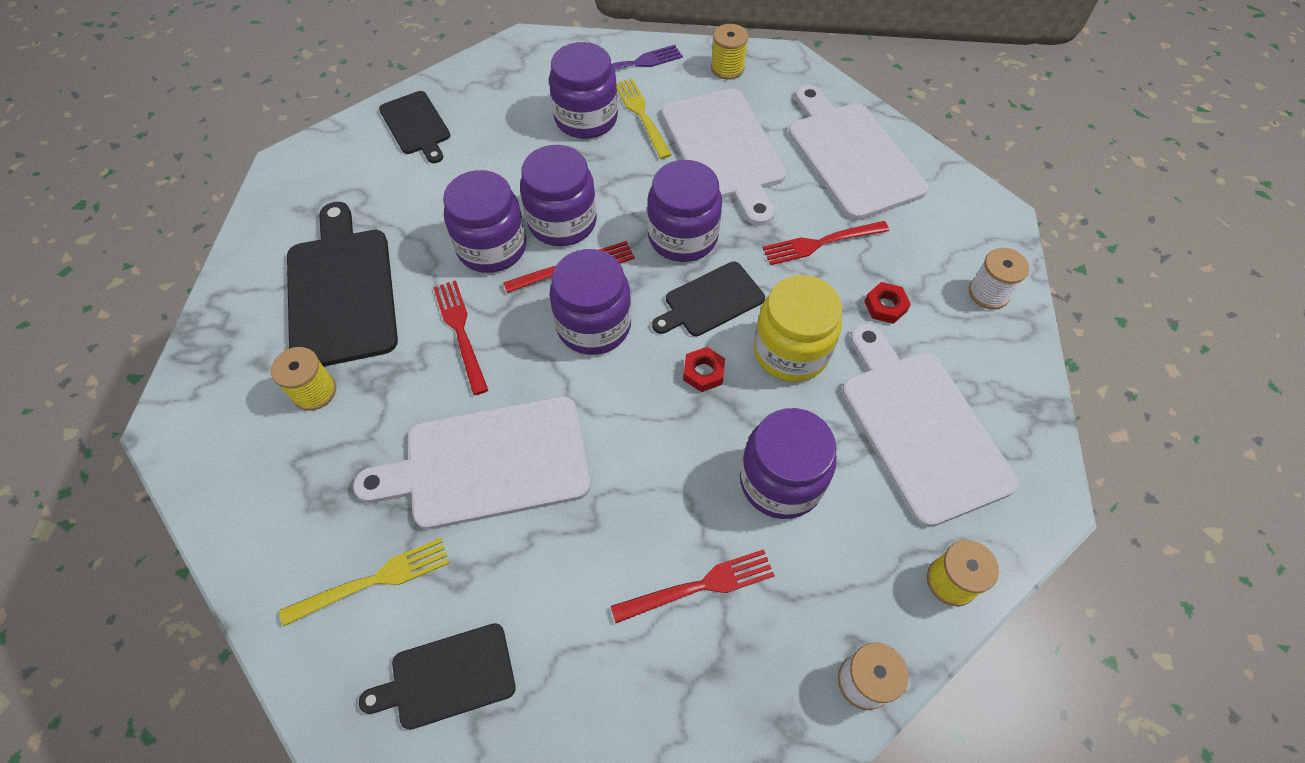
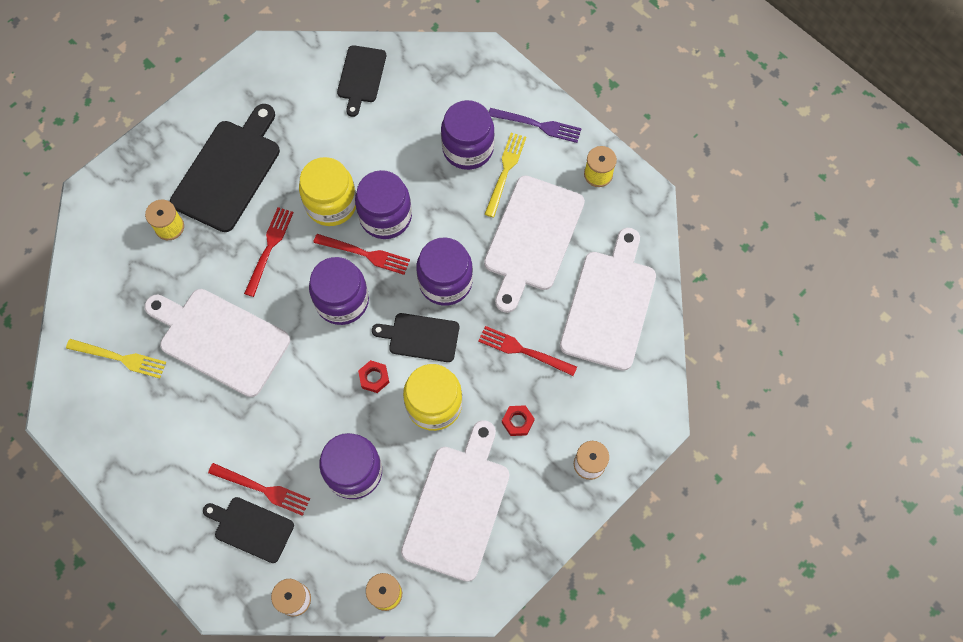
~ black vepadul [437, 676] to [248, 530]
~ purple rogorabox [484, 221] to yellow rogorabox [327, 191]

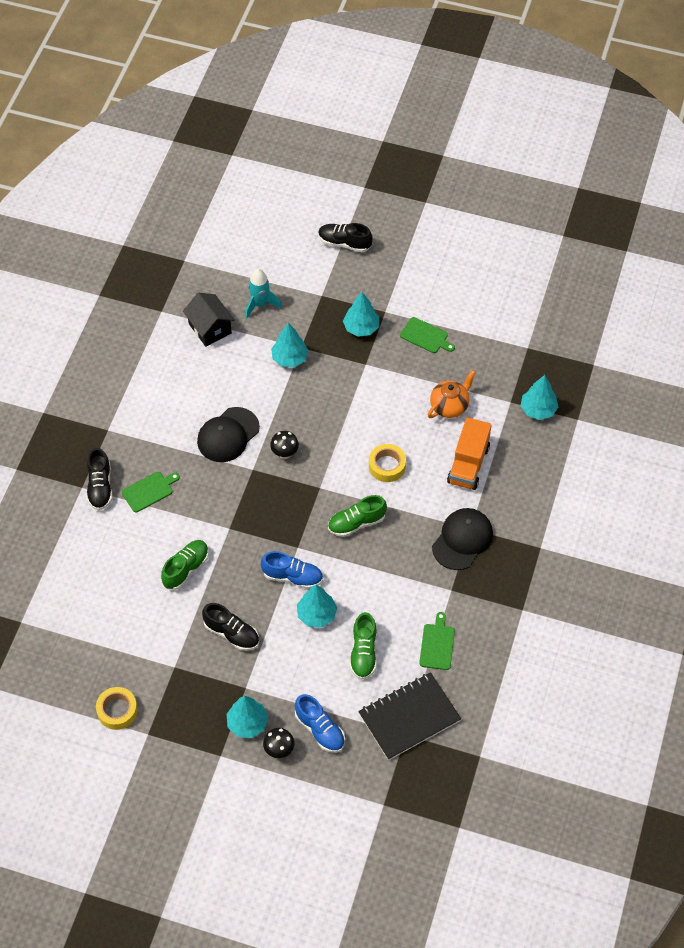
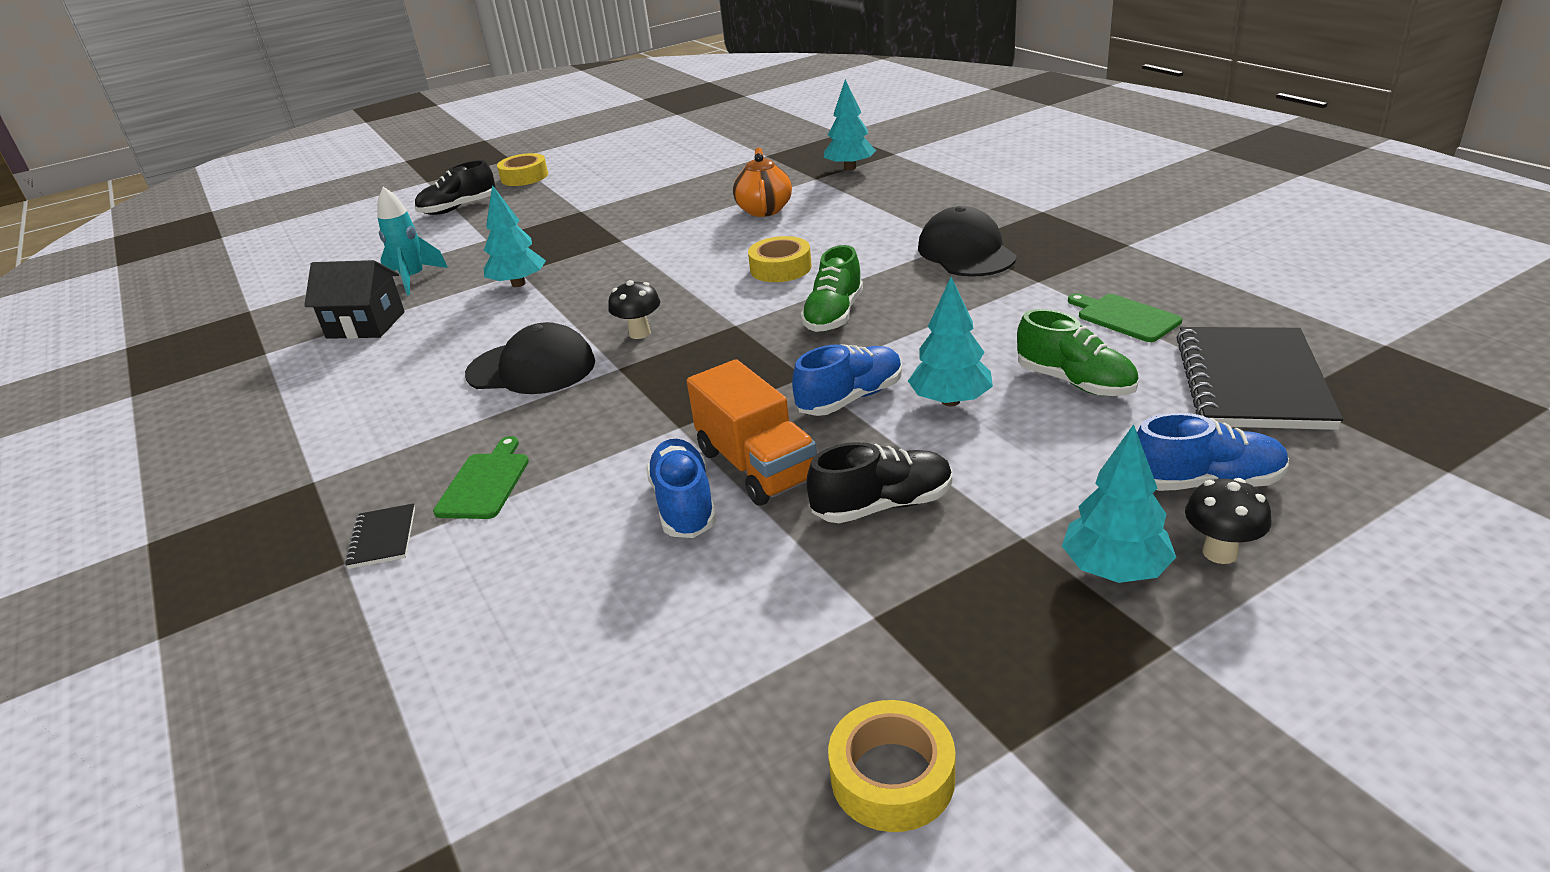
- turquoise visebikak [361, 314]
- green vepadul [427, 335]
+ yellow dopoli [522, 169]
~ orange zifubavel [469, 453] to [752, 432]
~ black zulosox [100, 479] to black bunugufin [380, 536]
~ green zulosox [185, 565] to blue zulosox [681, 488]
~ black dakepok [228, 434] = [530, 358] 75 degrees counterclockwise

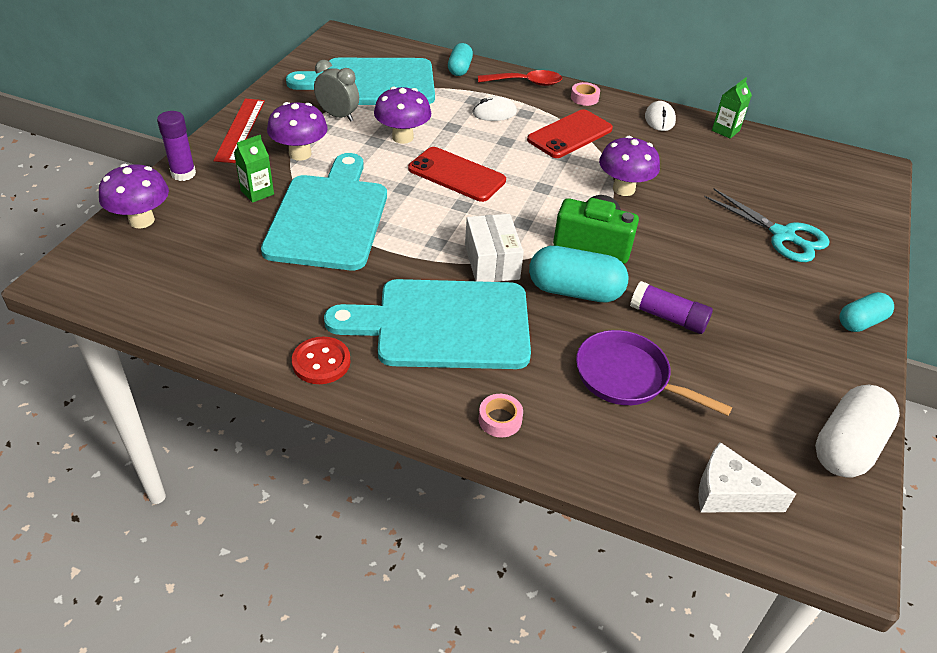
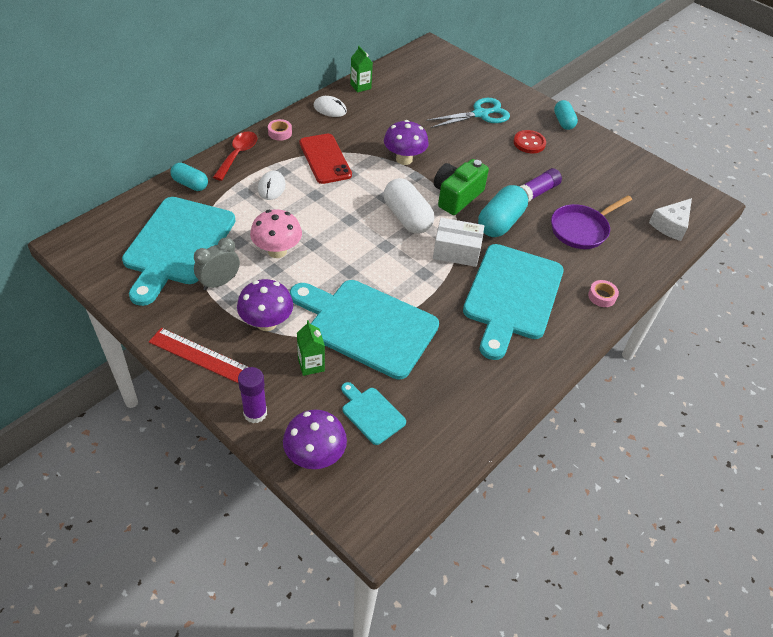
- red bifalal [457, 174]
+ turquoise vepadul [373, 413]
~ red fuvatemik [321, 360] to [529, 142]
~ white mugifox [857, 431] to [409, 206]
~ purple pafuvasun [402, 115] to pink pafuvasun [276, 233]

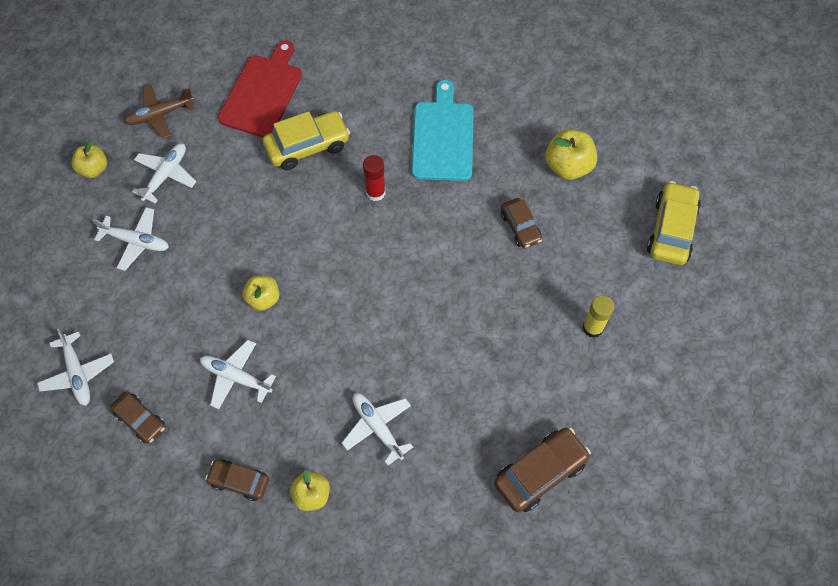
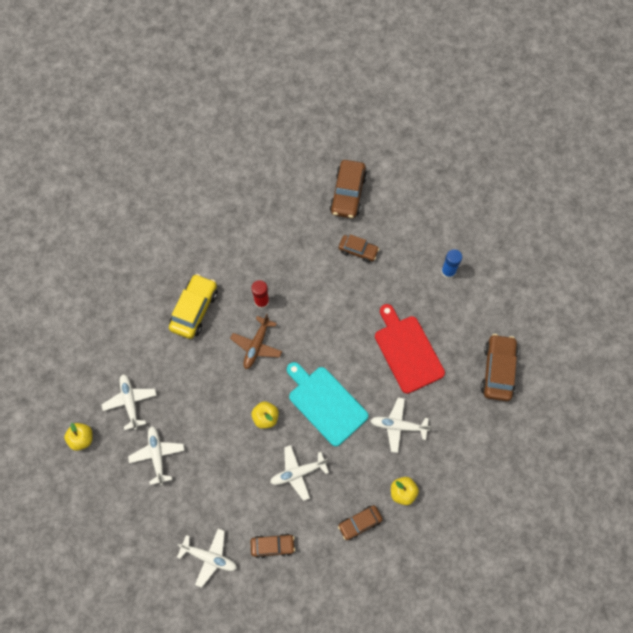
- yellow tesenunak [674, 223]
~ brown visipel [159, 111] to [256, 341]
~ red vepadul [260, 89] to [410, 349]
~ turquoise vepadul [442, 130] to [327, 404]
~ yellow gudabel [571, 155] to brown tesenunak [348, 189]
~ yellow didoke [598, 316] to blue didoke [451, 264]
~ white visipel [130, 239] = [156, 455] 75 degrees counterclockwise

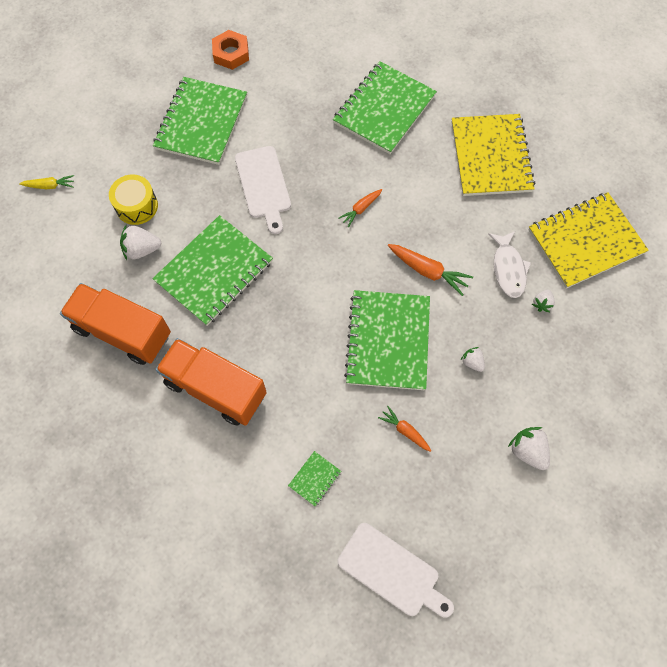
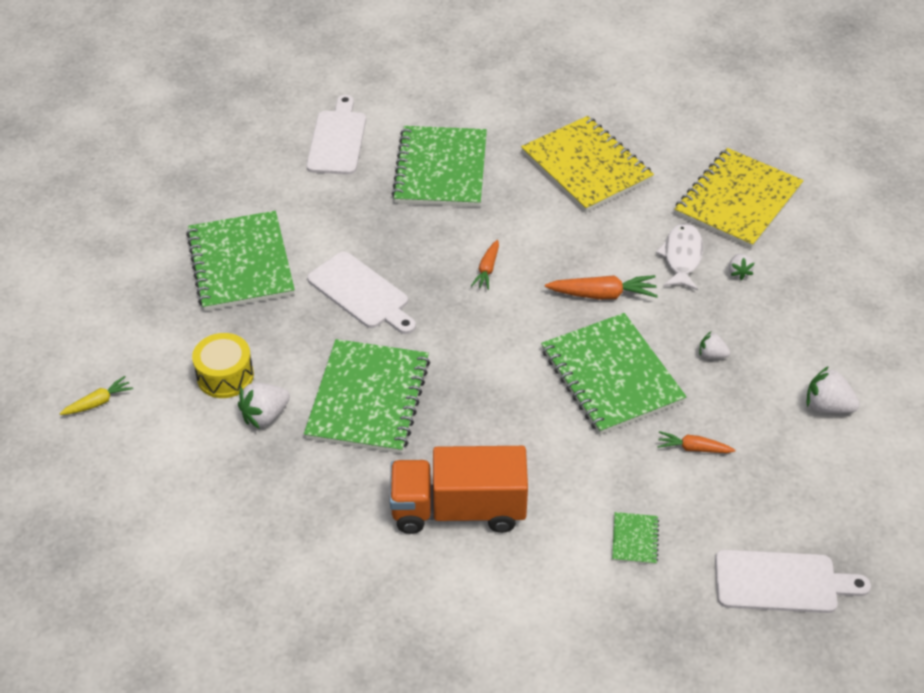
- orange zifubavel [115, 324]
- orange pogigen [230, 50]
+ white vepadul [336, 135]
~ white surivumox [509, 264] = [679, 256] 135 degrees counterclockwise

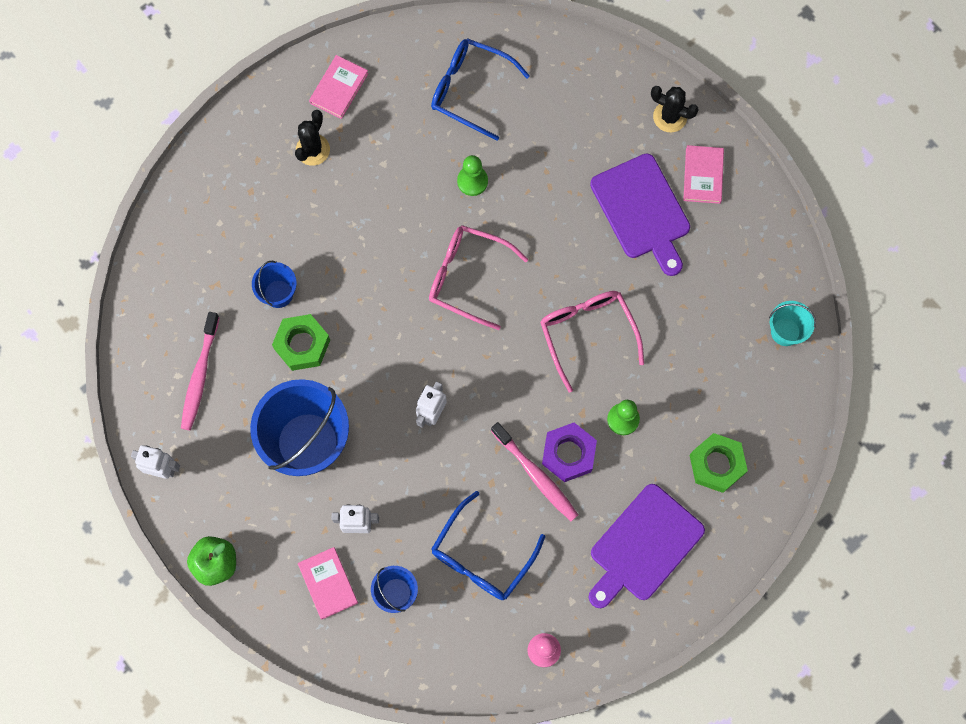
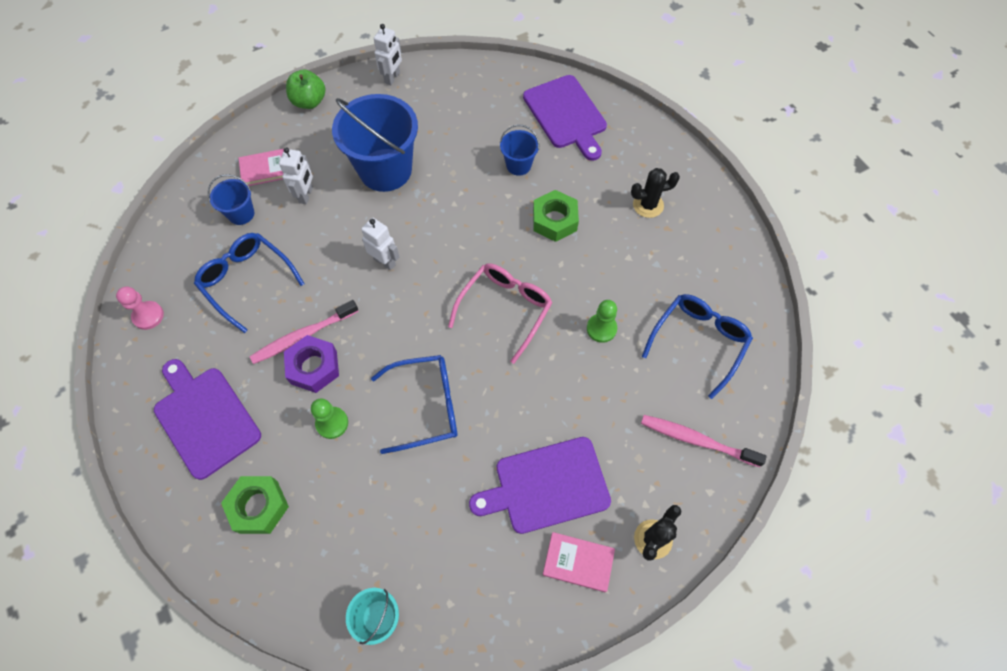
- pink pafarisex [338, 87]
+ purple vepadul [565, 118]
~ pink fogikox [200, 371] to [704, 441]
~ green pogigen [301, 342] to [556, 216]
~ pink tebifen [592, 342] to blue tebifen [414, 404]
~ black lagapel [312, 138] = [655, 193] 45 degrees counterclockwise

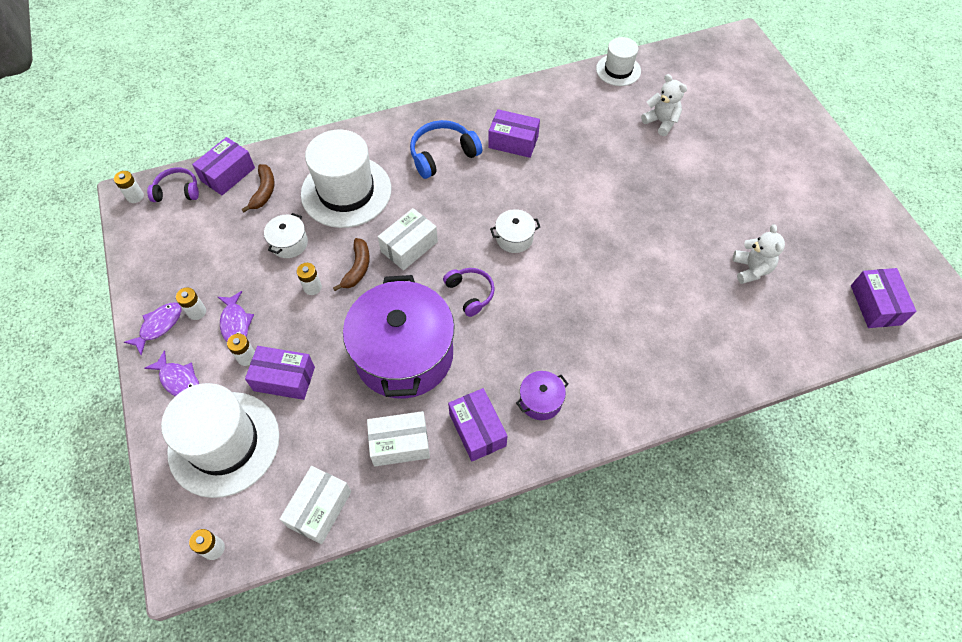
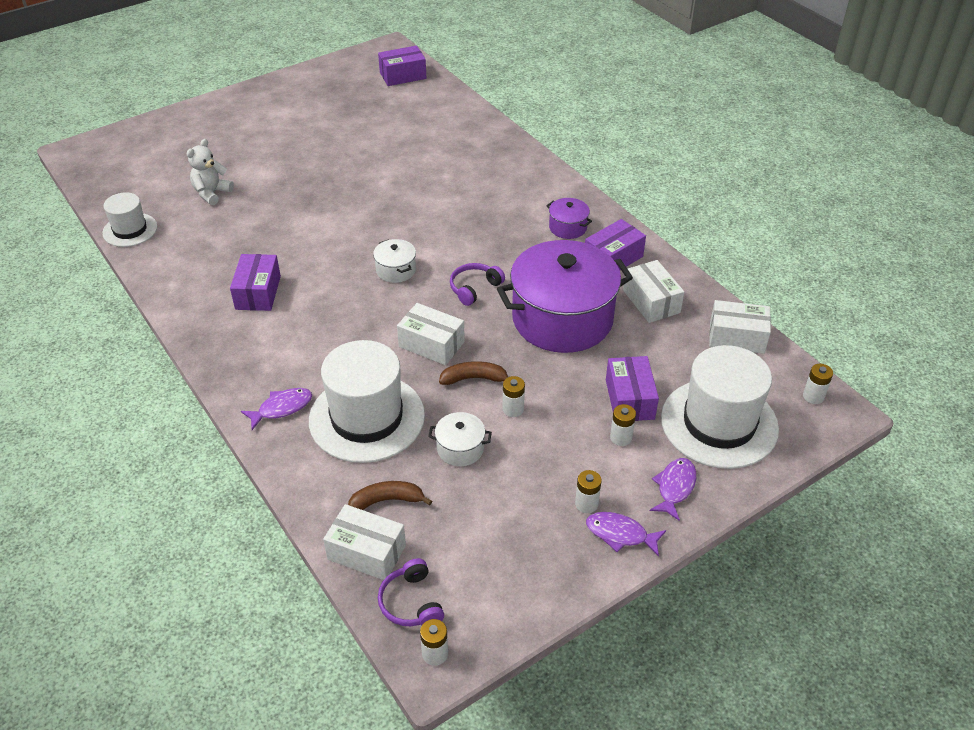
- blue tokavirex [446, 149]
- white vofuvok [759, 254]
~ purple surivumox [236, 316] to [276, 409]
~ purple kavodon [223, 166] to white kavodon [364, 542]

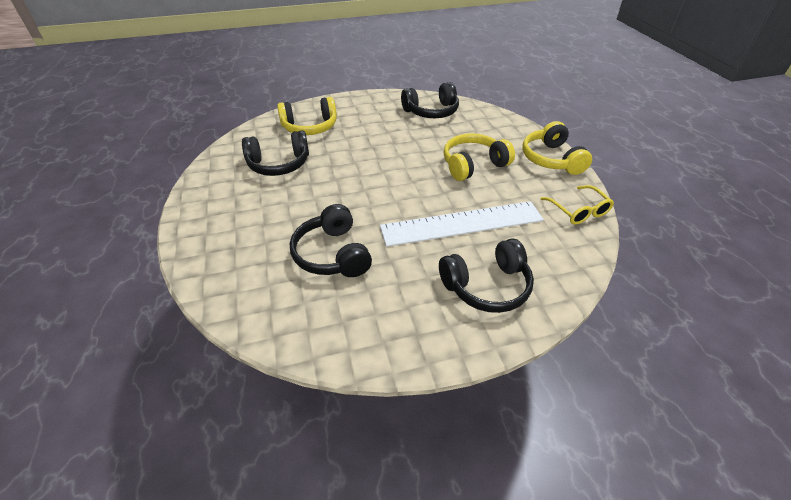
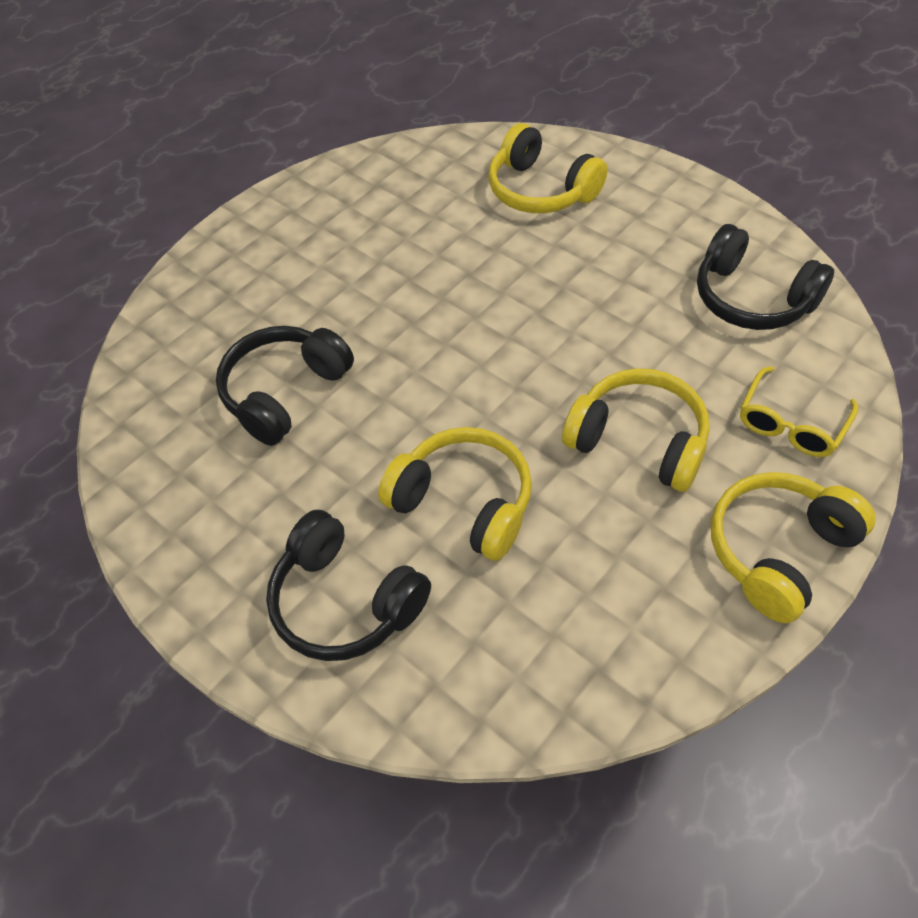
- black tokavirex [275, 153]
~ yellow tebifen [577, 205] to [799, 411]
~ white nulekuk [462, 224] to yellow tokavirex [455, 494]

